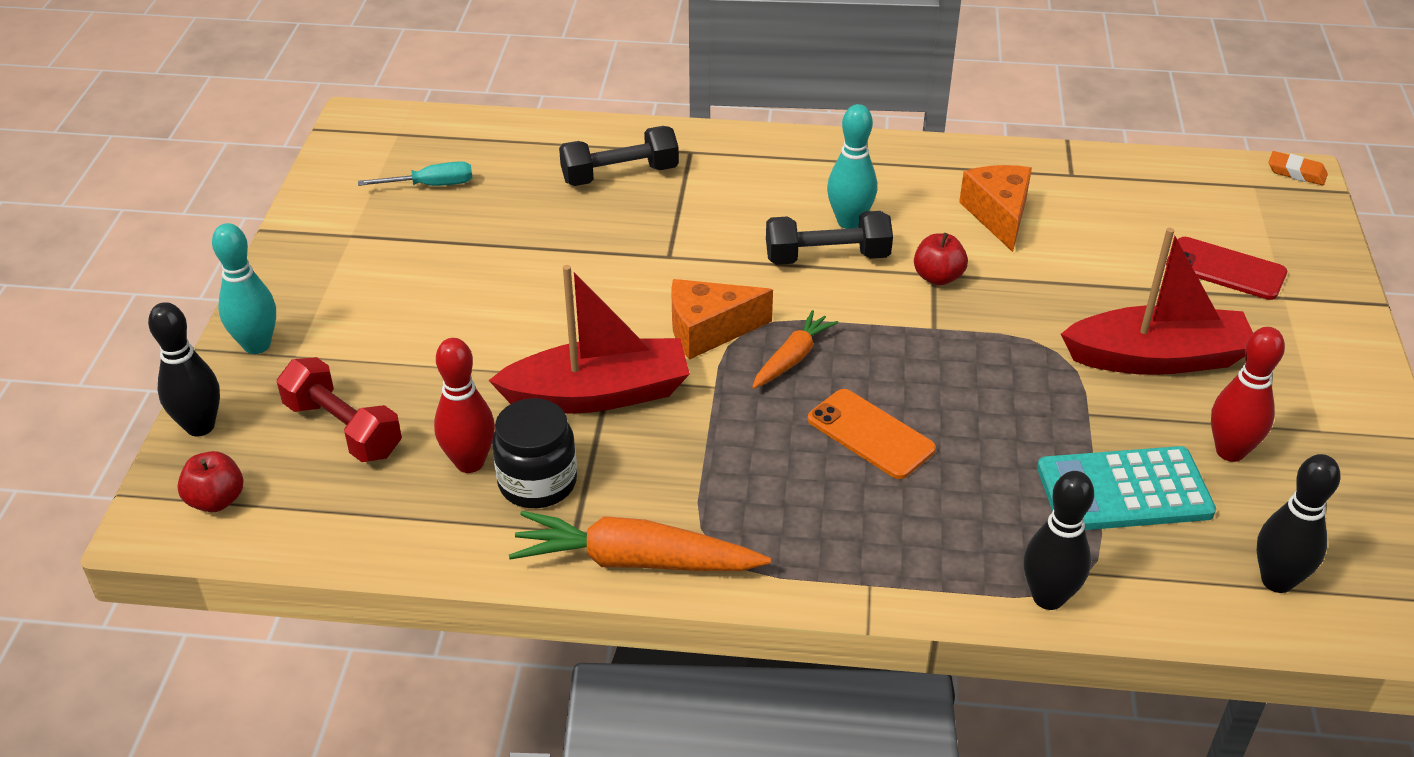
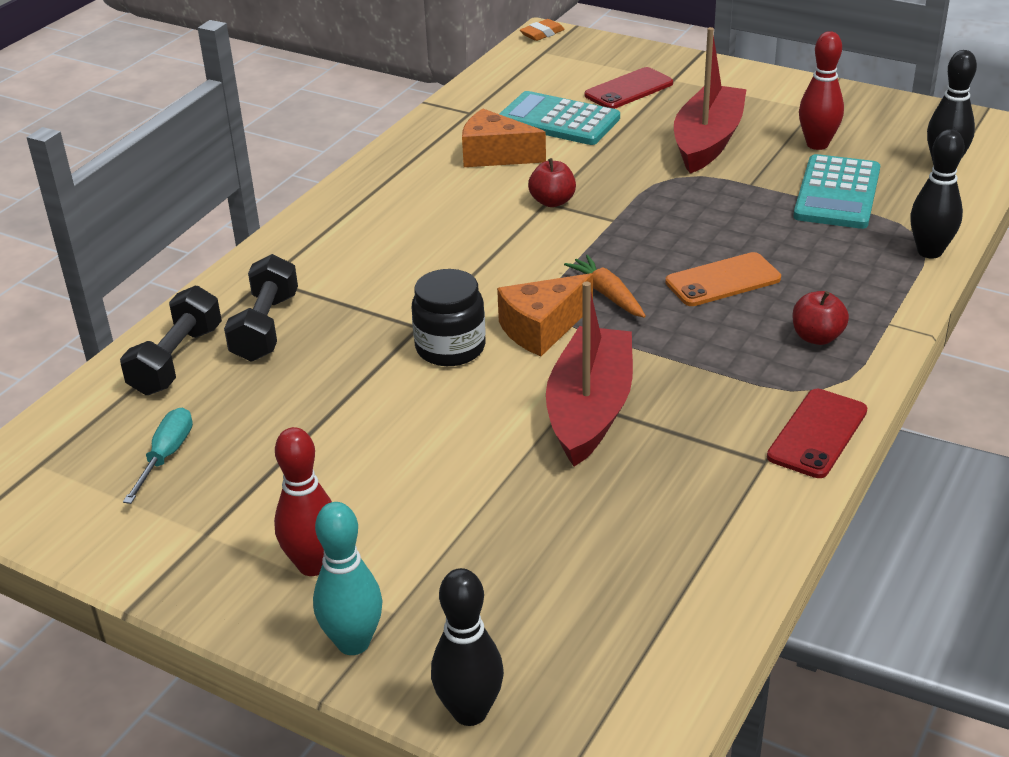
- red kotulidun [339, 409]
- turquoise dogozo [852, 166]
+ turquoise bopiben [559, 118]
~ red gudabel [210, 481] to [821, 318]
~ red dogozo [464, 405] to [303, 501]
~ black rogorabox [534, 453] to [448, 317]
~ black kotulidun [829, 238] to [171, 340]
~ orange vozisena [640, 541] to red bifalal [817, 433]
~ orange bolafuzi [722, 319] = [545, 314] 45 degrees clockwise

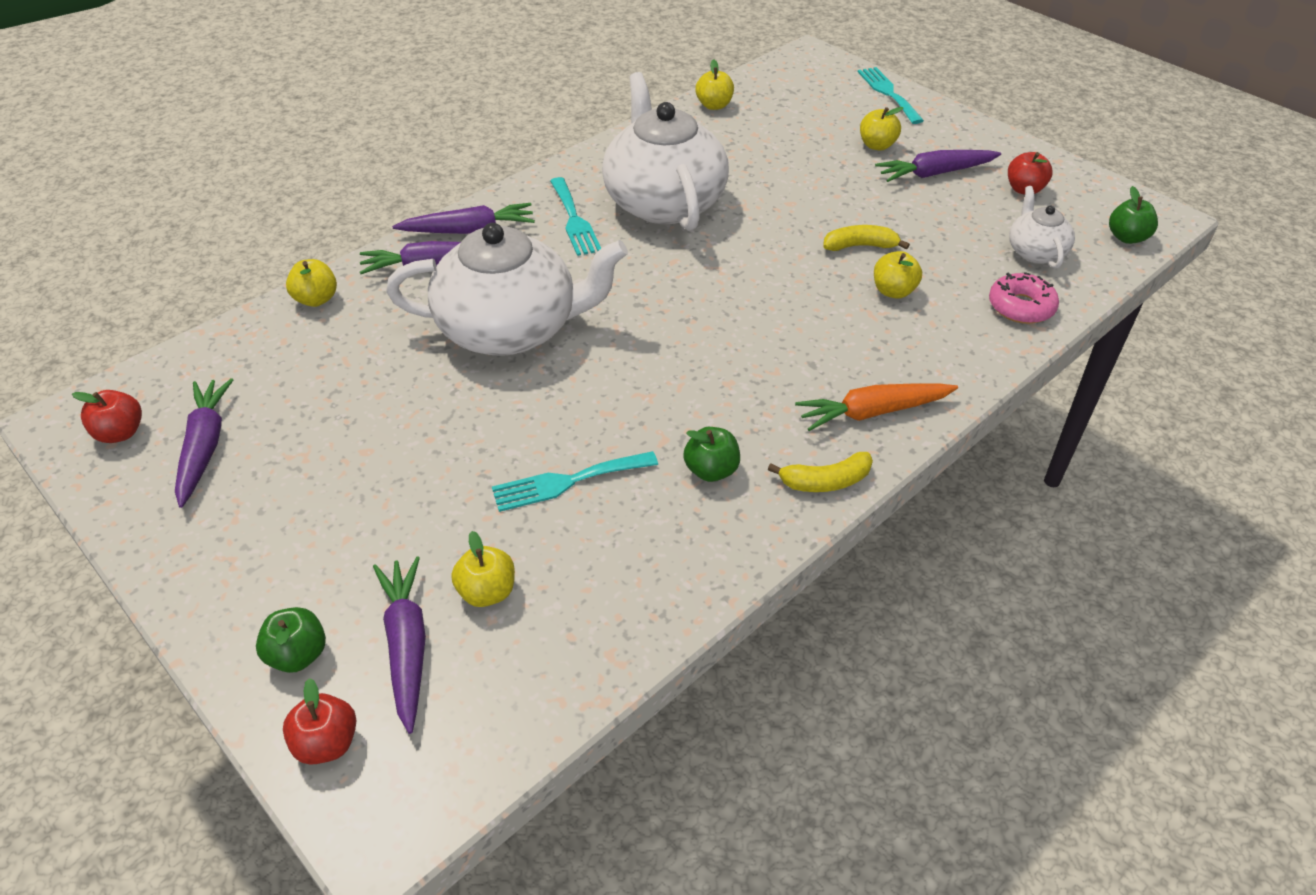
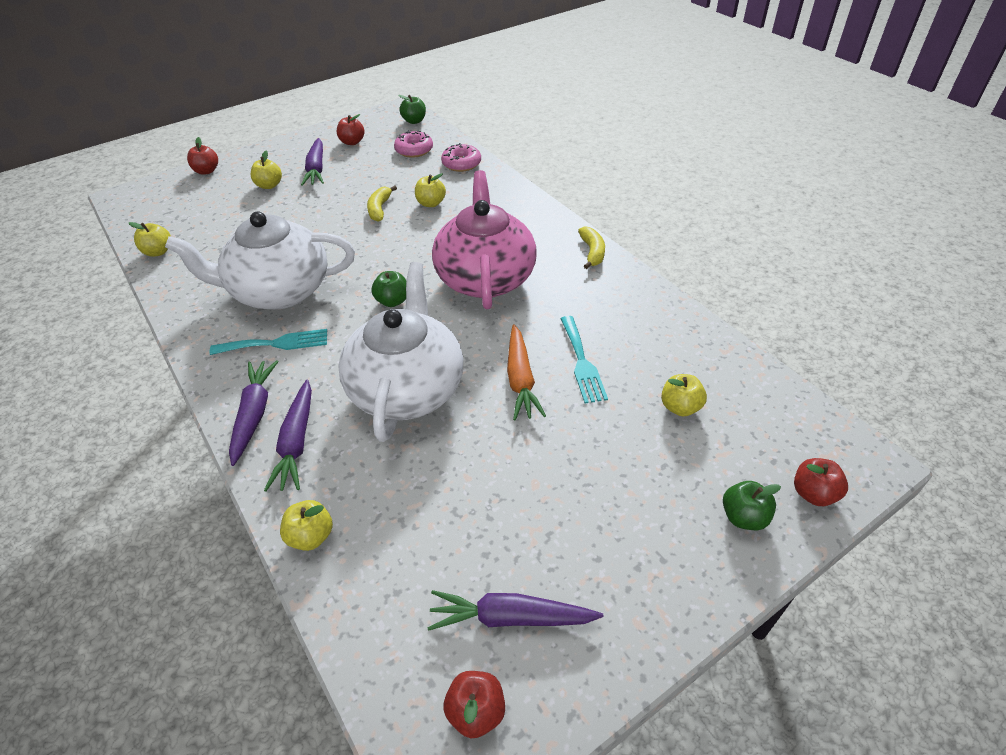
- purple vozisena [399, 645]
+ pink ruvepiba [484, 239]
~ green gudabel [711, 454] to [389, 289]
~ orange vozisena [876, 407] to [526, 372]
~ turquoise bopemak [891, 95] to red gudabel [202, 156]
~ white ruvepiba [1042, 227] to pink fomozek [413, 144]

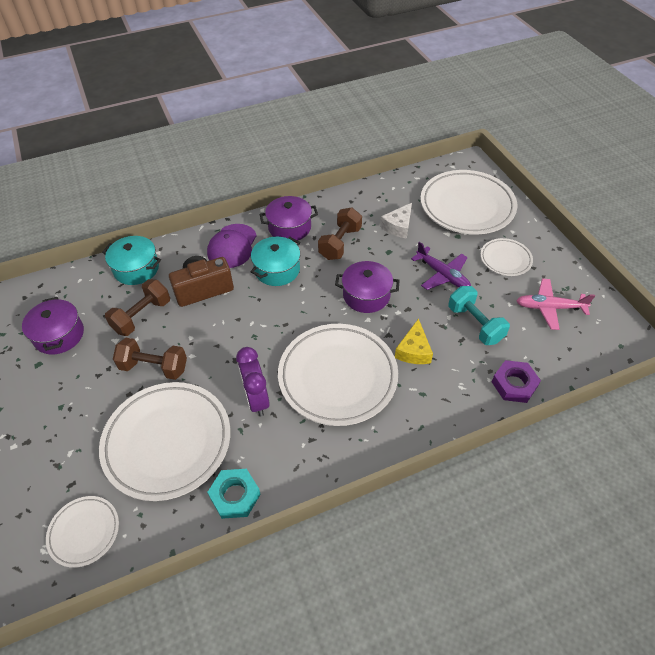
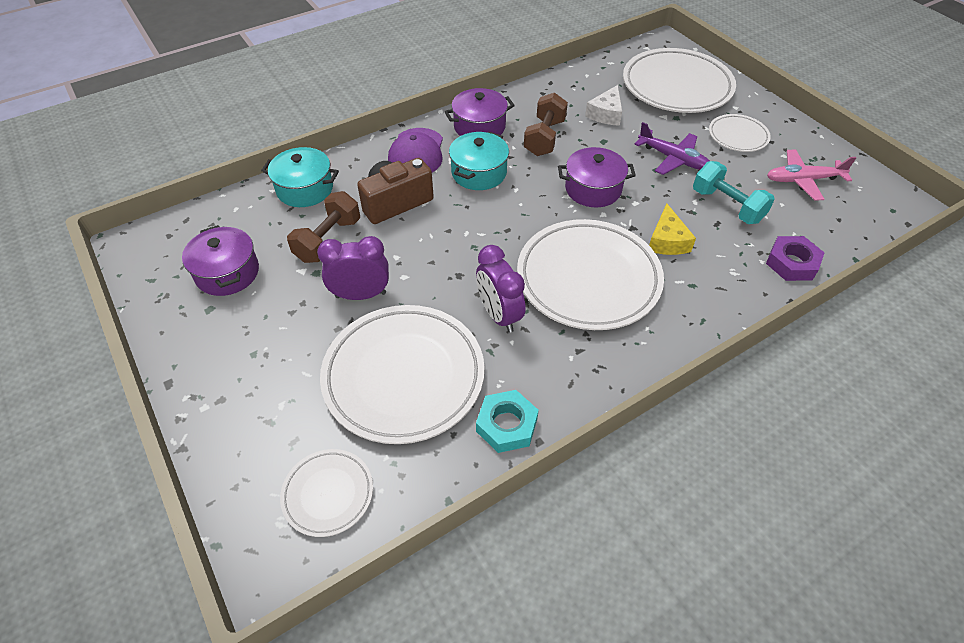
~ brown kotulidun [150, 359] to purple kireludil [353, 268]

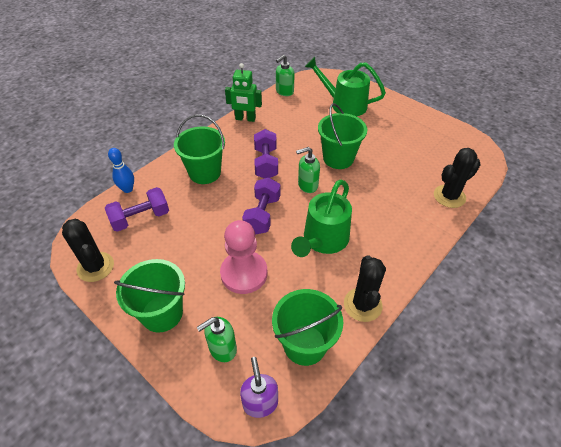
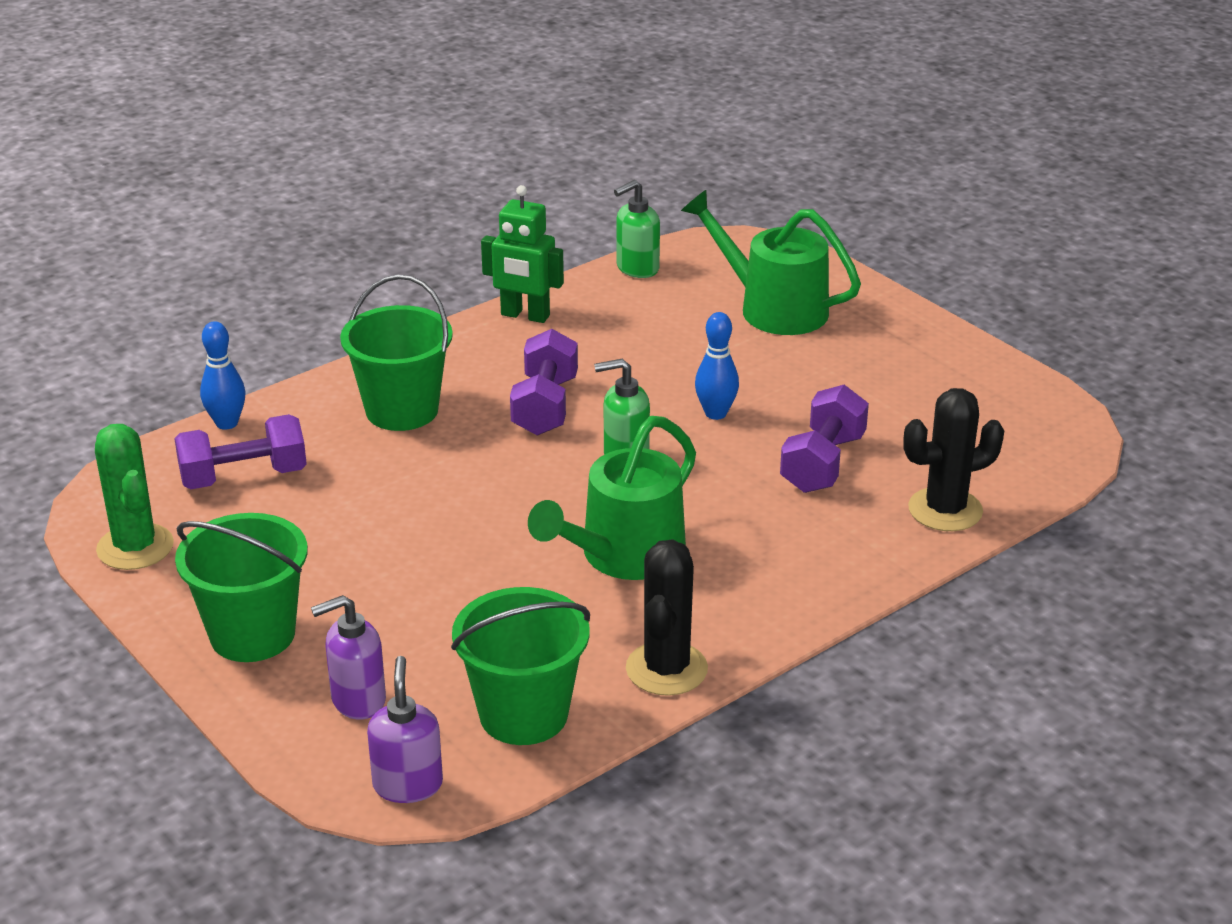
- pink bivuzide [243, 257]
~ purple kotulidun [261, 206] to [824, 439]
~ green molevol [342, 136] to blue dogozo [717, 366]
~ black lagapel [88, 250] to green lagapel [134, 497]
~ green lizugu [217, 339] to purple lizugu [348, 657]

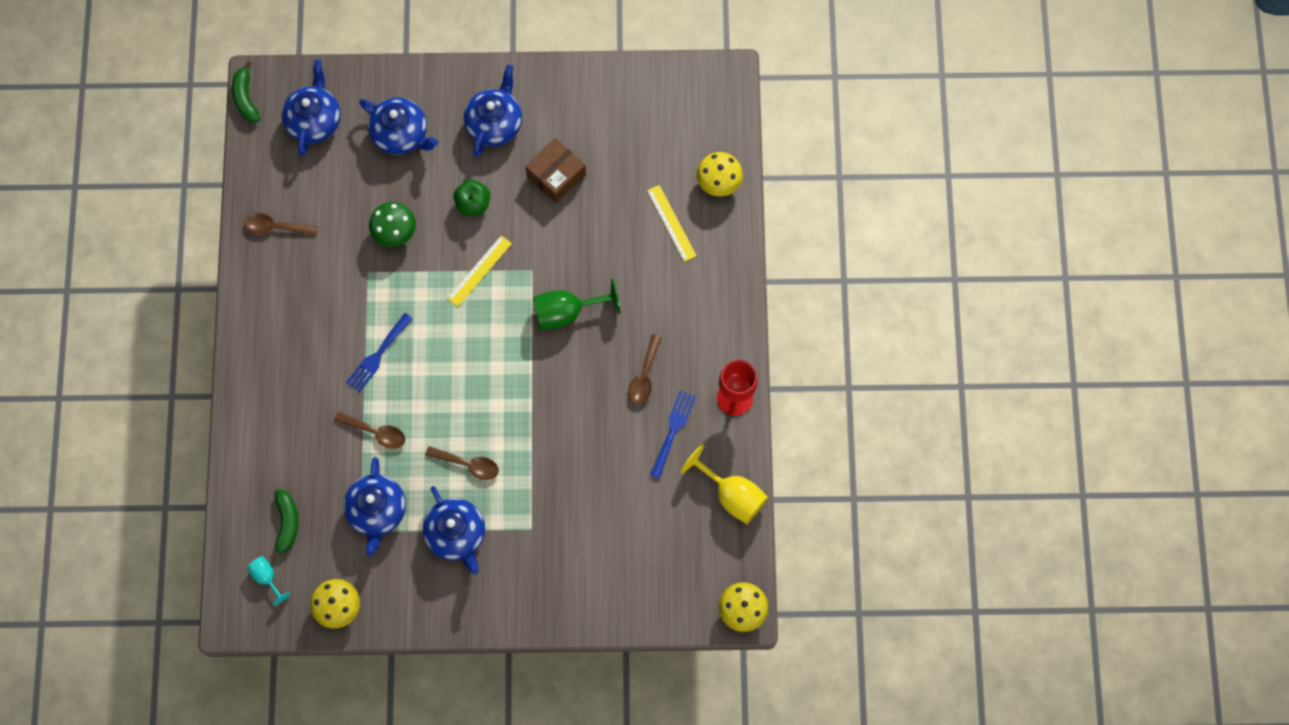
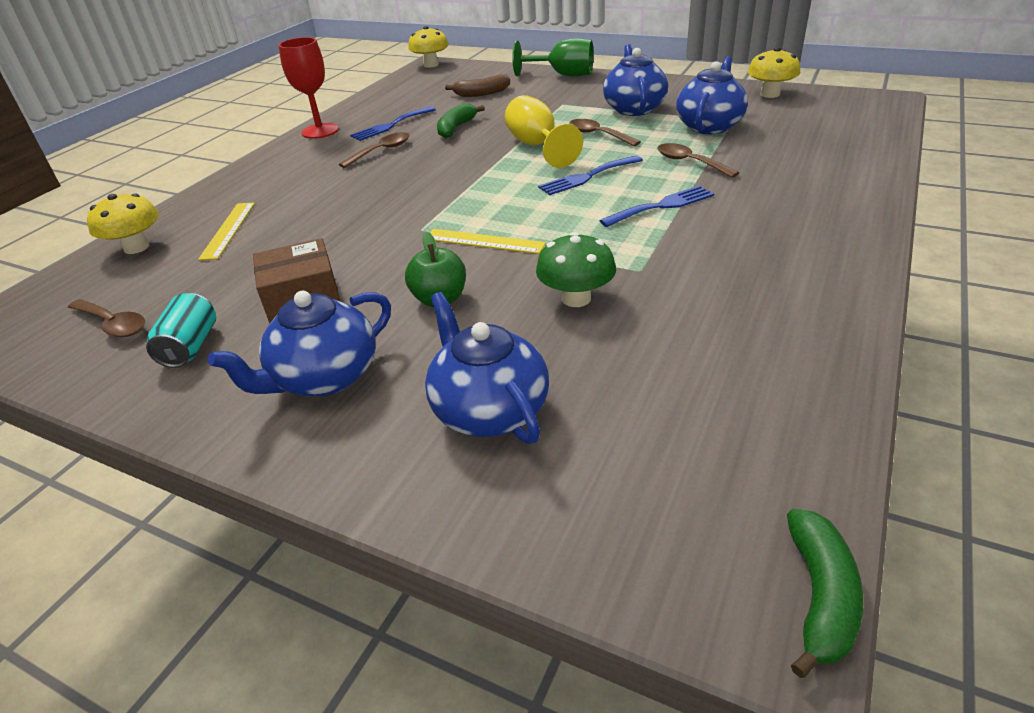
- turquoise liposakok [268, 581]
- blue ruvepiba [311, 107]
+ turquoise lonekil [181, 330]
+ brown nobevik [477, 85]
+ blue bopemak [590, 175]
~ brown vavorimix [281, 224] to [106, 318]
~ green nobevik [284, 524] to [461, 120]
~ green liposakok [577, 304] to [552, 57]
~ yellow liposakok [724, 484] to [544, 131]
~ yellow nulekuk [479, 271] = [488, 241] 45 degrees clockwise

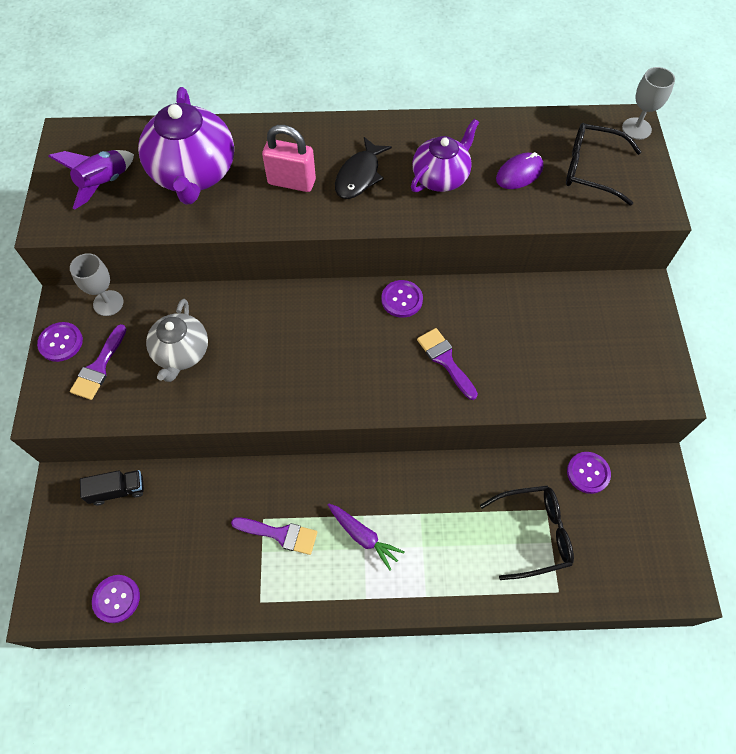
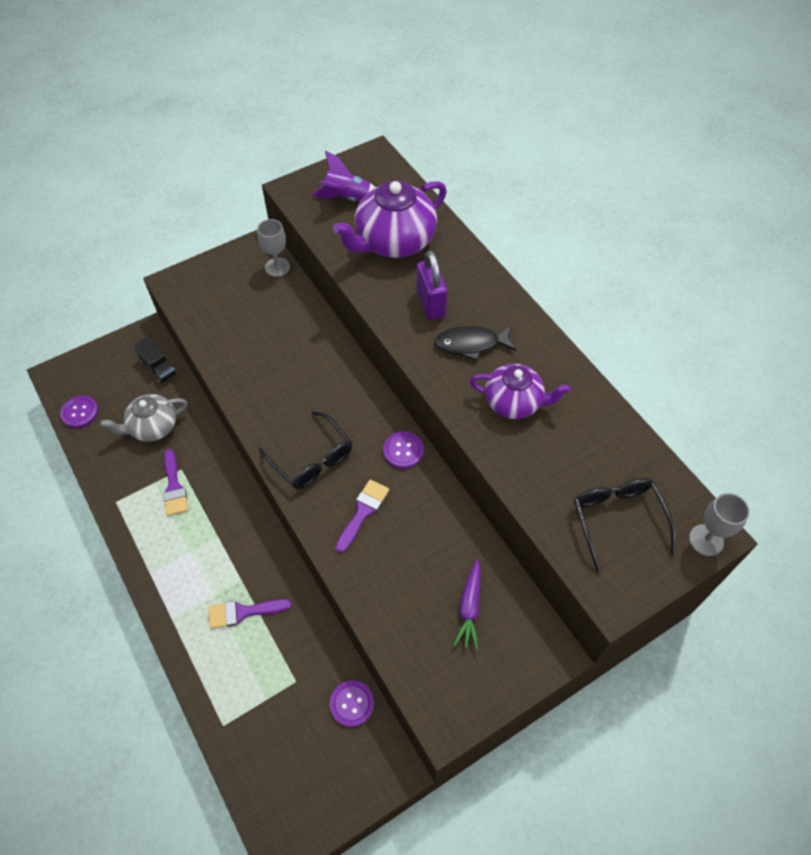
- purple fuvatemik [60, 342]
- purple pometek [520, 170]
~ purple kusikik [98, 362] to [250, 614]
~ grey ruvepiba [177, 340] to [143, 418]
~ purple vozisena [366, 537] to [467, 604]
~ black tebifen [527, 533] to [305, 450]
~ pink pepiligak [289, 158] to purple pepiligak [431, 285]

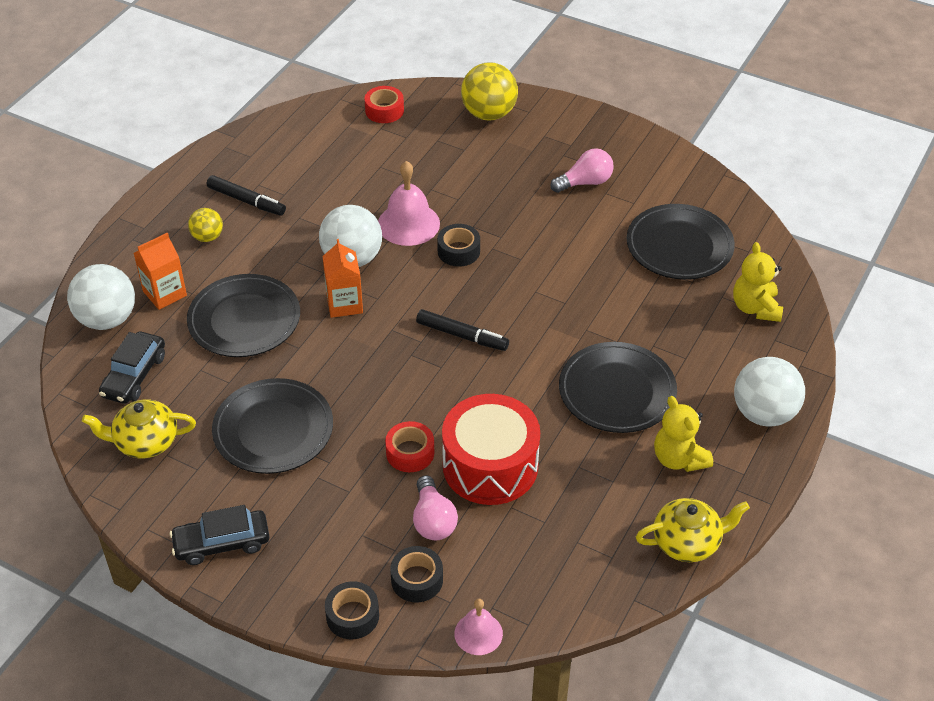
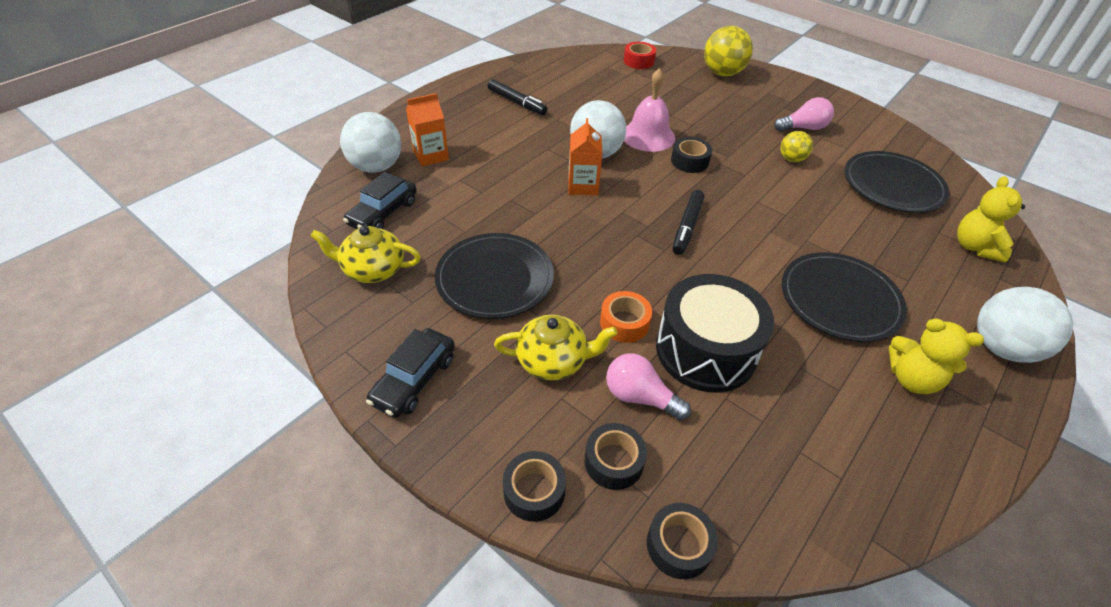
- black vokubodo [243, 315]
~ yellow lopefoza [205, 225] to [796, 146]
~ yellow ruvepiba [693, 530] to [556, 347]
~ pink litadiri [478, 627] to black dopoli [682, 541]
~ red dopoli [409, 446] to orange dopoli [626, 317]
~ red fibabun [491, 449] to black fibabun [715, 333]
~ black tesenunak [220, 535] = [410, 373] 60 degrees counterclockwise
~ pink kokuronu [435, 507] = [648, 386] 120 degrees clockwise
~ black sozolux [462, 330] = [688, 222] 75 degrees clockwise
~ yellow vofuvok [683, 434] = [936, 356] 45 degrees counterclockwise

